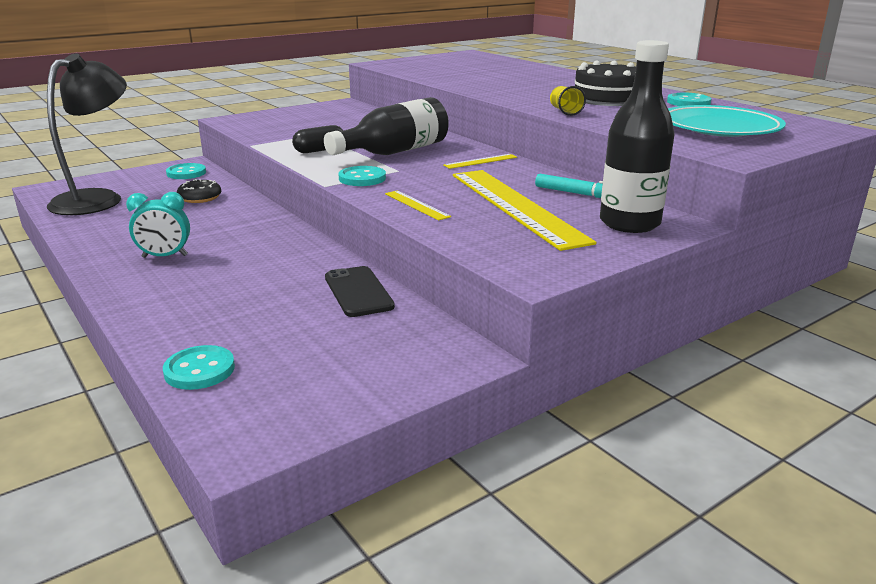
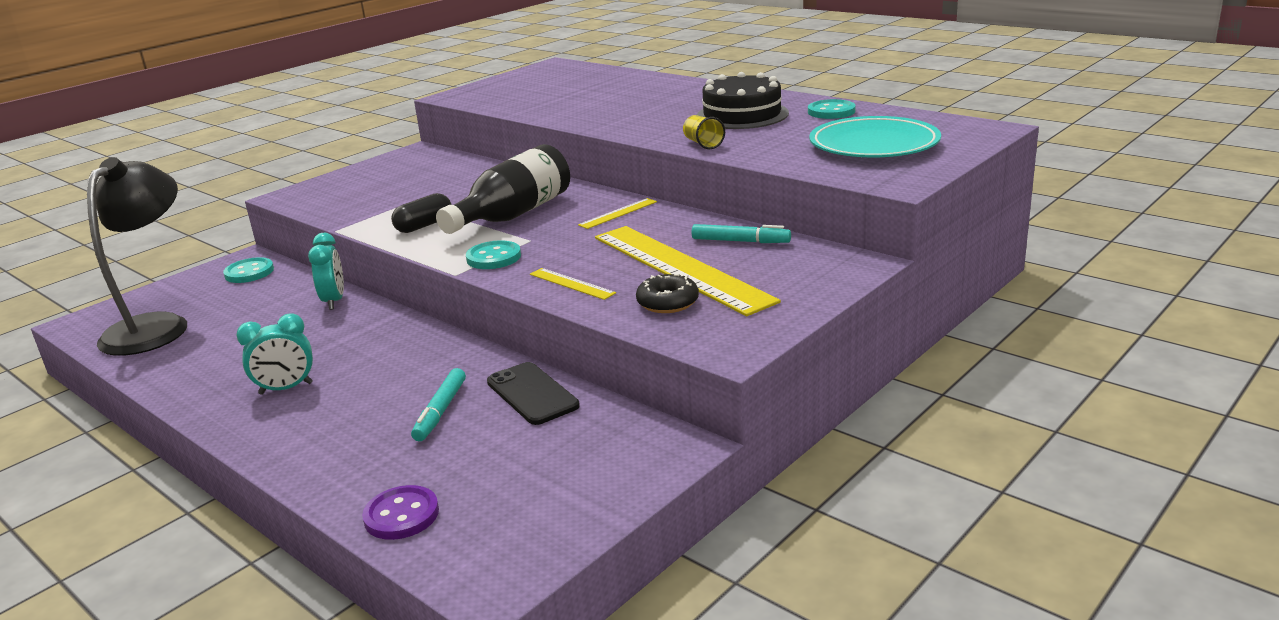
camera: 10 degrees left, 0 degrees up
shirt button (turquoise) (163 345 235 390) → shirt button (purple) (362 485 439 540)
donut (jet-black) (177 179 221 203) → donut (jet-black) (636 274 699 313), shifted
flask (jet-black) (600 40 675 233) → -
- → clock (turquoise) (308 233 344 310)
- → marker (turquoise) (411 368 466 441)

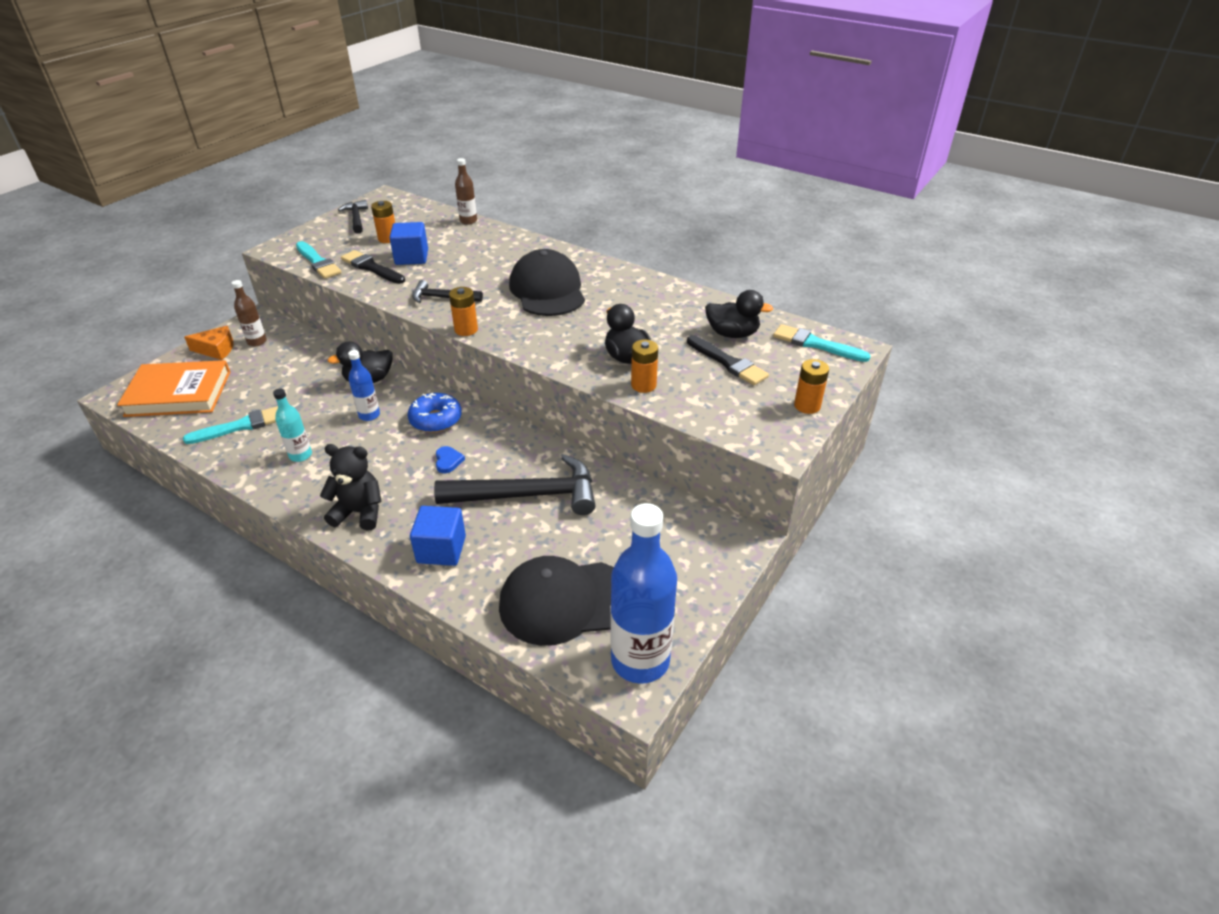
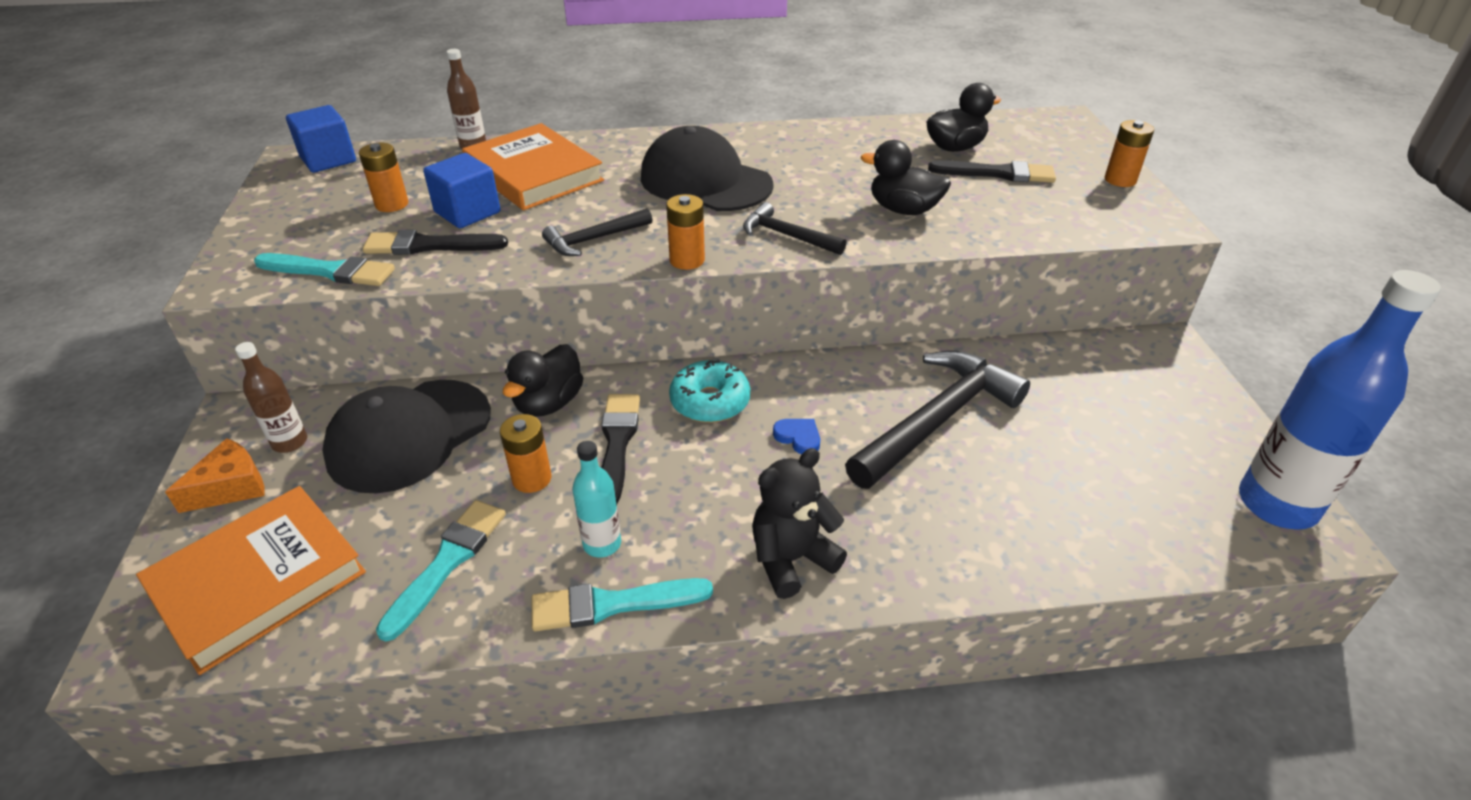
camera: 40 degrees left, 0 degrees up
carpenter's hammer (jet-black) (338 200 368 234) → carpenter's hammer (jet-black) (743 202 846 255), shifted
flask (blue) (348 350 380 421) → brush (jet-black) (601 394 640 504)
donut (blue) (408 393 462 433) → donut (turquoise) (669 360 750 423)
block (blue) (410 506 466 566) → block (blue) (286 105 356 173), shifted
peaked cap (jet-black) (499 556 614 646) → peaked cap (jet-black) (322 380 491 493), shifted
battery (bright orange) (631 340 658 393) → battery (bright orange) (500 414 551 493), shifted
brush (turquoise) (773 324 871 362) → brush (turquoise) (532 578 713 631), shifted
- → book (bright orange) (462 123 604 210)

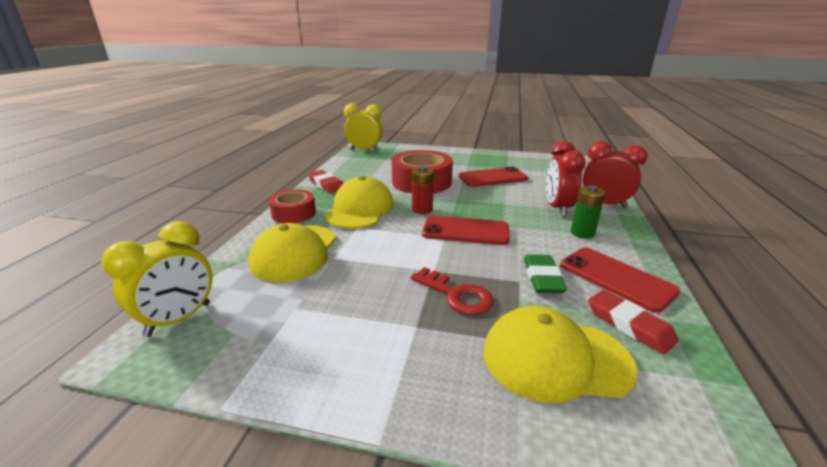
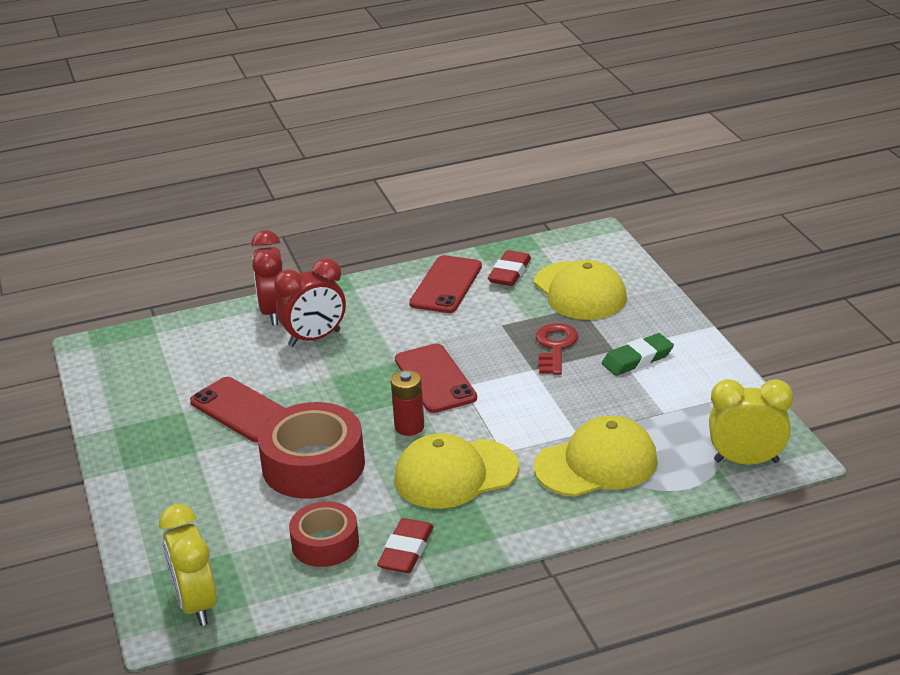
camera: 120 degrees left, 5 degrees up
tape (crimson) (269 189 316 223) → tape (crimson) (289 502 359 567), shifted
eraser (emerald) (524 254 567 294) → eraser (emerald) (602 333 674 376), shifted
battery (emerald) (571 185 605 239) → -

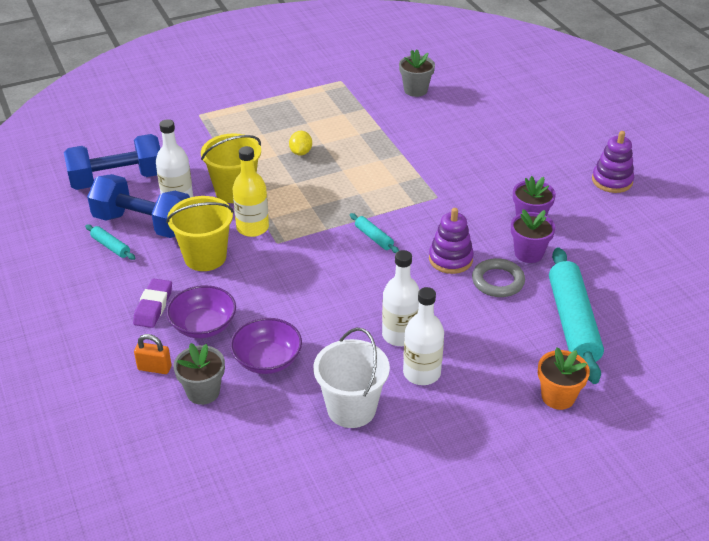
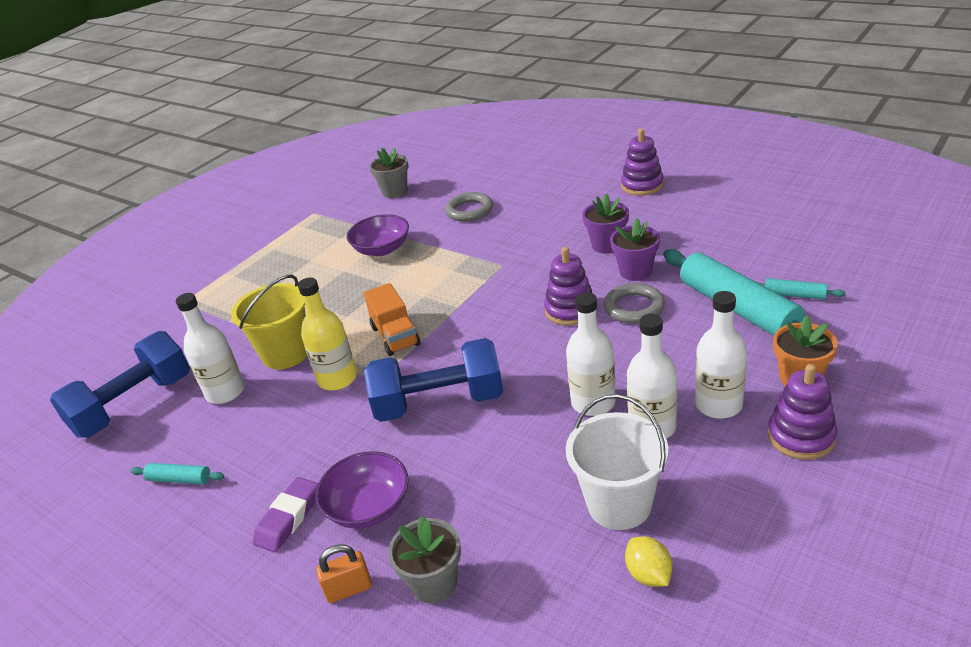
camera: 25 degrees left, 5 degrees down
hand weight (blue) (87 174 190 238) → hand weight (blue) (364 338 503 422), shifted
eraser (purple) (133 279 172 328) → eraser (purple) (253 477 318 553), 45 degrees clockwise
sand bucket (golden) (166 196 234 271) → -
deep dish (purple) (230 318 302 374) → deep dish (purple) (347 214 409 256), shifted
toy lemon (golden) (289 131 312 155) → toy lemon (golden) (625 536 672 587), shifted
dough roller (turquoise) (350 213 399 253) → dough roller (turquoise) (757 278 846 300), shifted
- → truck (bright orange) (364 283 420 356)
- → torus (ash-grey) (445 192 493 222)
- → flask (white) (695 291 747 419)
- → stacking toy (purple) (768 364 837 460)

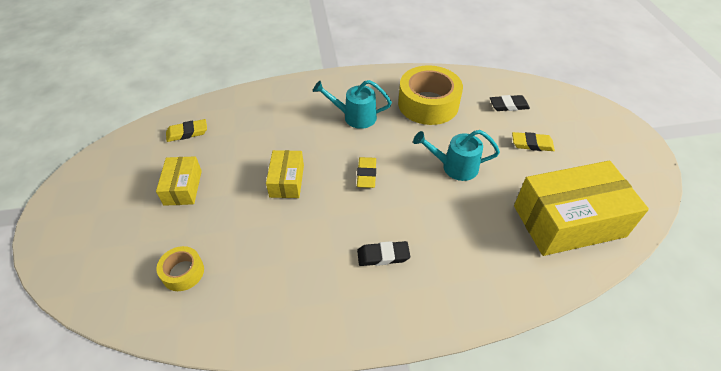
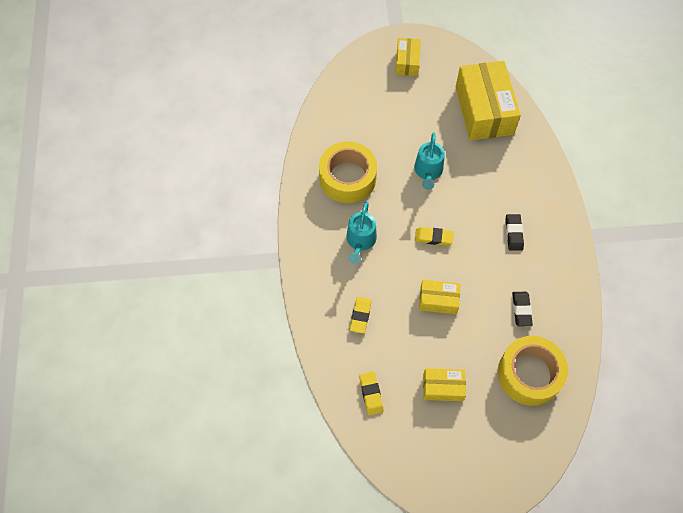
camera: 85 degrees left, 15 degrees up
tape (golden) (156 246 204 291) → tape (golden) (498 336 568 406), x2.00
eraser (jet-black) (490 95 530 111) → eraser (jet-black) (512 292 533 326), shifted
eraser (golden) (512 132 555 151) → eraser (golden) (350 297 372 334), shifted
- → parcel (golden) (395 38 421 76)

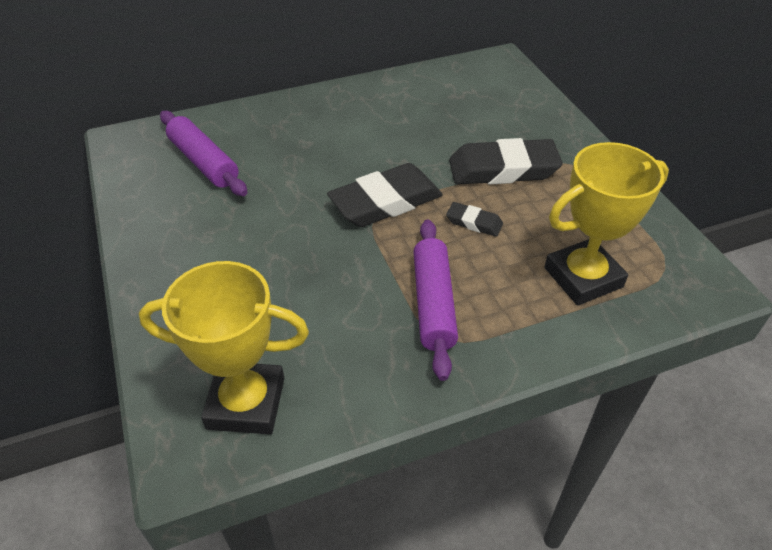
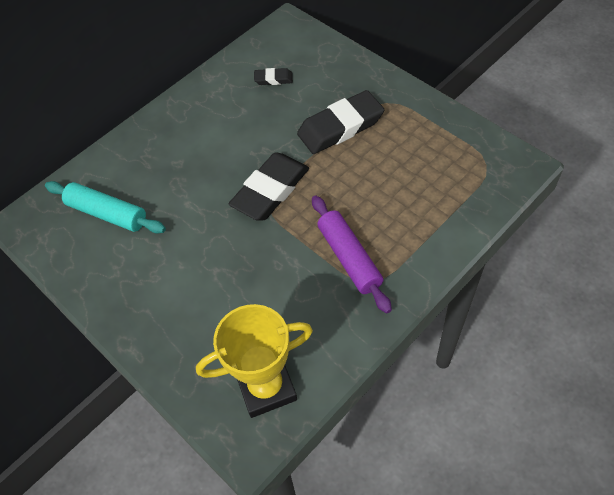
camera: 20 degrees left, 10 degrees up
dough roller (purple) (160 111 248 196) → dough roller (turquoise) (45 181 166 234)
eraser (jet-black) (446 202 503 237) → eraser (jet-black) (254 68 293 85), shifted
prize cup (golden) (544 142 669 306) → -

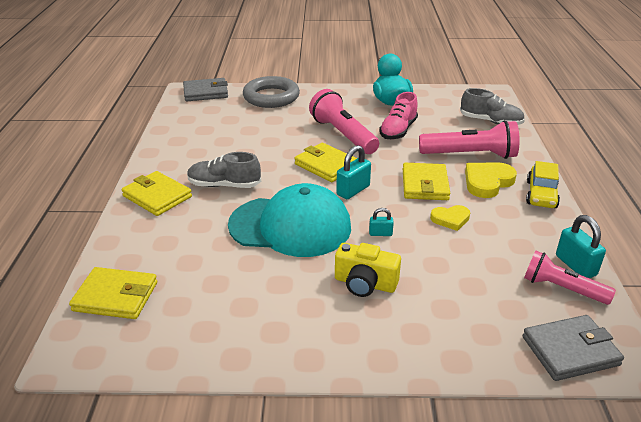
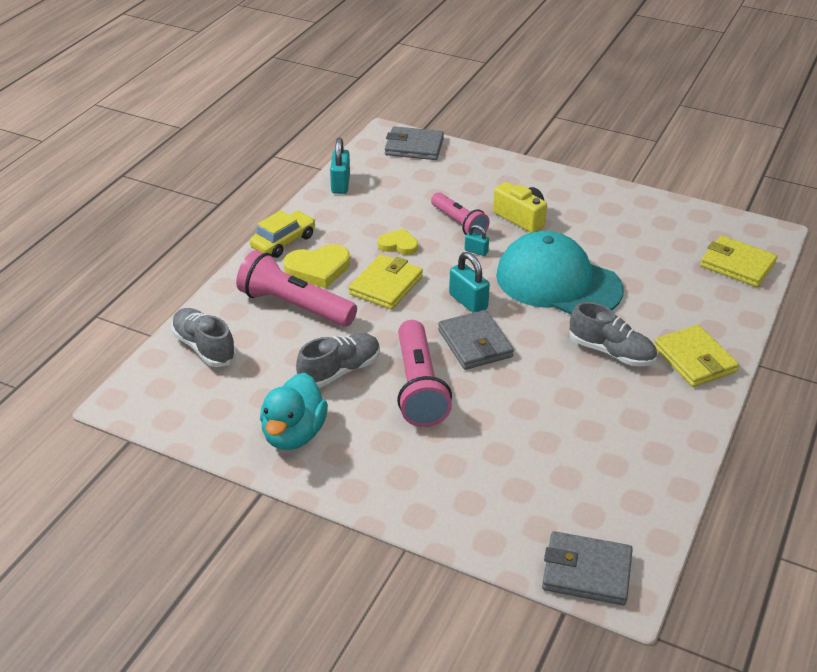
camera: 155 degrees left, 5 degrees up
torus (ash-grey) (243 76 300 108) → -
billfold (golden) (295 143 357 182) → billfold (ash-grey) (438 310 514 370)
small lock (turquoise) (336 145 371 199) → small lock (turquoise) (449 252 490 313), 75 degrees clockwise
lace-up shoe (pink) (379 92 418 139) → lace-up shoe (ash-grey) (296 333 380 388)
pocket torch (pink) (524 251 616 305) → pocket torch (pink) (431 192 490 235), shifted

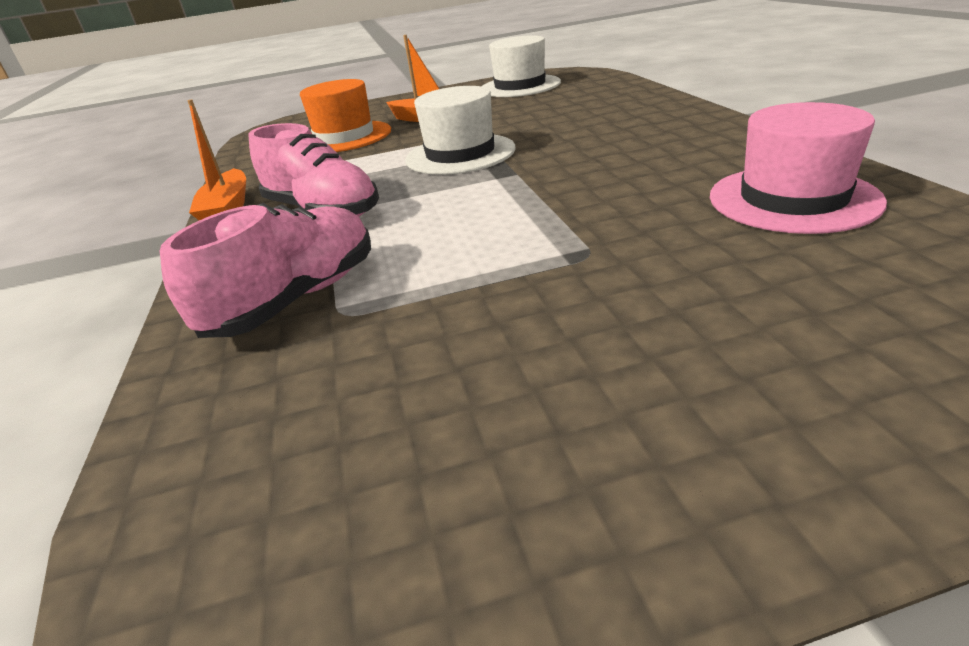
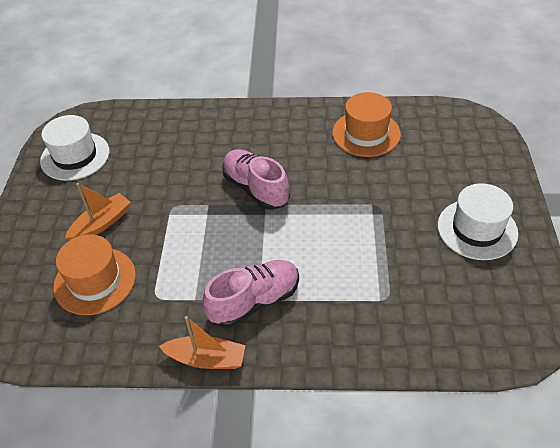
camera: 75 degrees left, 15 degrees up
lace-up shoe (pink) (160 203 371 338) → lace-up shoe (pink) (222 149 290 210), shifted
tall hat (white) (405 86 516 175) → tall hat (white) (438 183 518 260), shifted
tall hat (pink) (710 102 887 234) → tall hat (bright orange) (332 92 401 157)

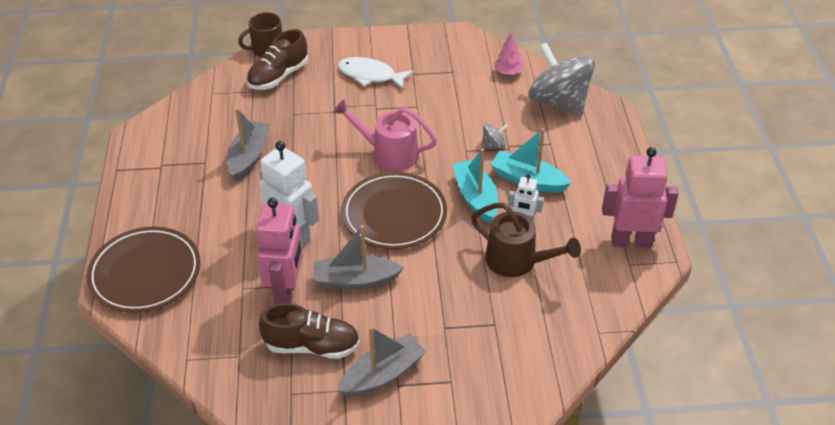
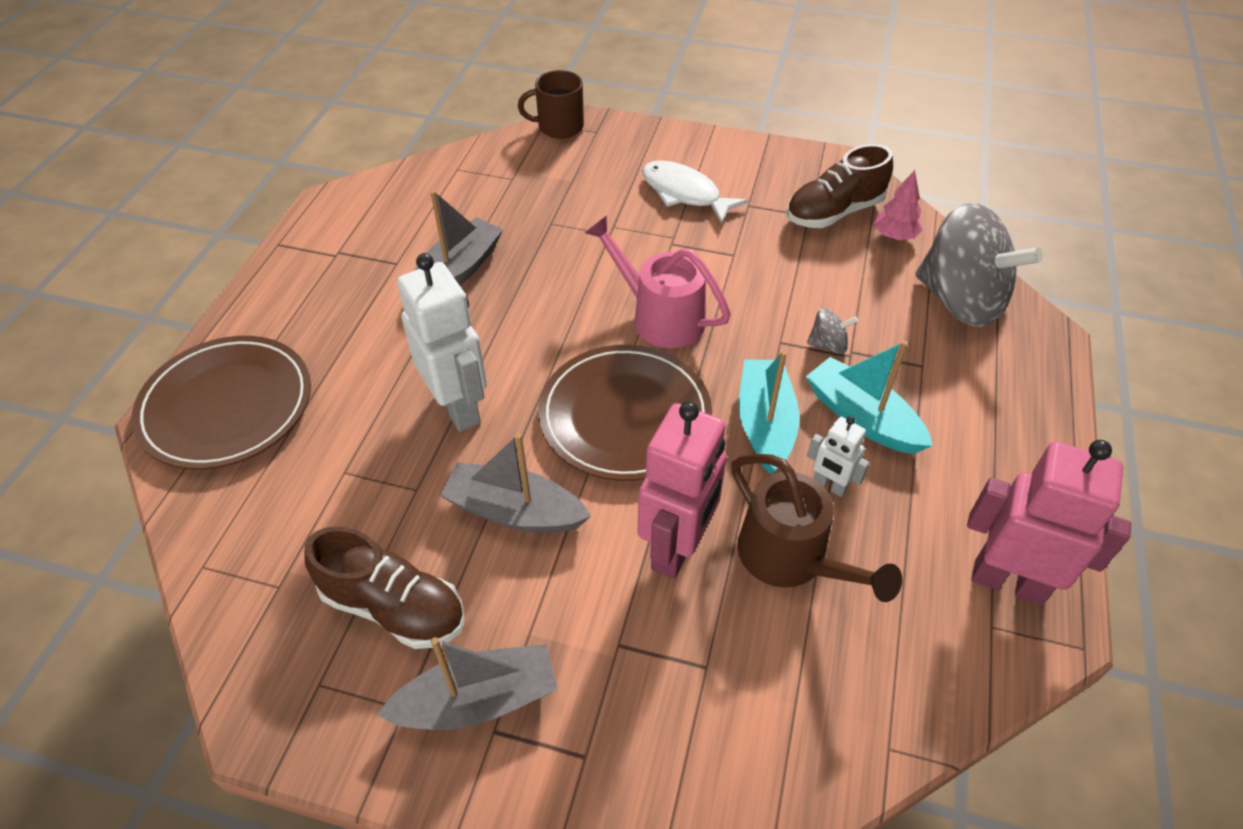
camera: 20 degrees right, 5 degrees up
lace-up shoe (dark brown) (247 29 308 90) → lace-up shoe (dark brown) (786 144 893 228), shifted
robot figure (pink) (256 198 303 305) → robot figure (pink) (638 401 727 579), shifted
spinning top (ash-grey) (528 43 595 116) → spinning top (ash-grey) (916 202 1043 327), 150 degrees clockwise

